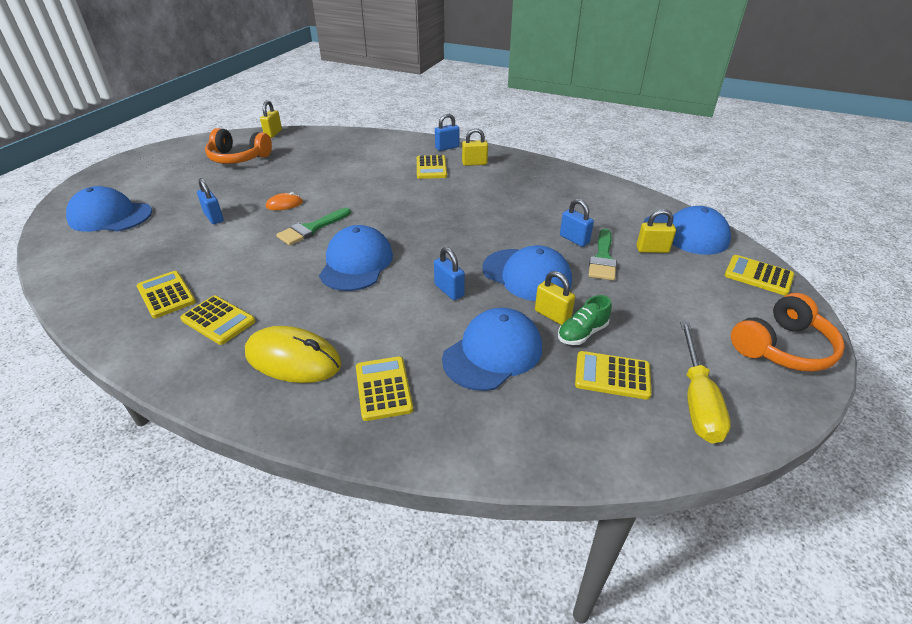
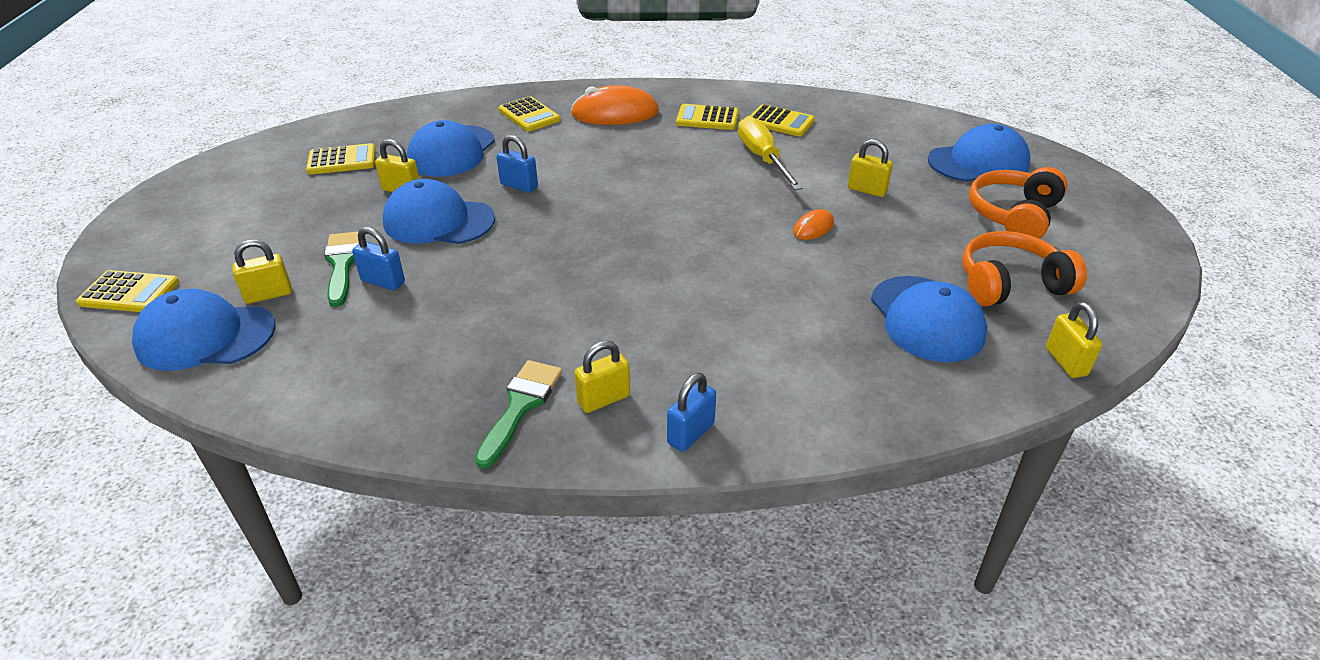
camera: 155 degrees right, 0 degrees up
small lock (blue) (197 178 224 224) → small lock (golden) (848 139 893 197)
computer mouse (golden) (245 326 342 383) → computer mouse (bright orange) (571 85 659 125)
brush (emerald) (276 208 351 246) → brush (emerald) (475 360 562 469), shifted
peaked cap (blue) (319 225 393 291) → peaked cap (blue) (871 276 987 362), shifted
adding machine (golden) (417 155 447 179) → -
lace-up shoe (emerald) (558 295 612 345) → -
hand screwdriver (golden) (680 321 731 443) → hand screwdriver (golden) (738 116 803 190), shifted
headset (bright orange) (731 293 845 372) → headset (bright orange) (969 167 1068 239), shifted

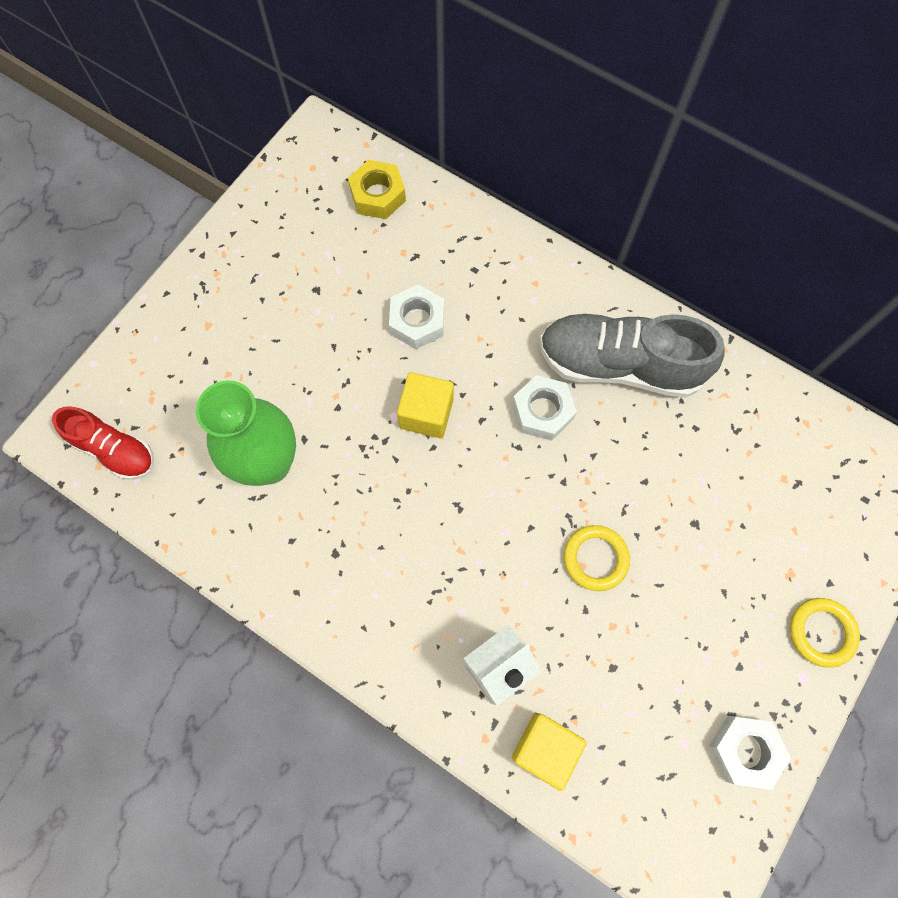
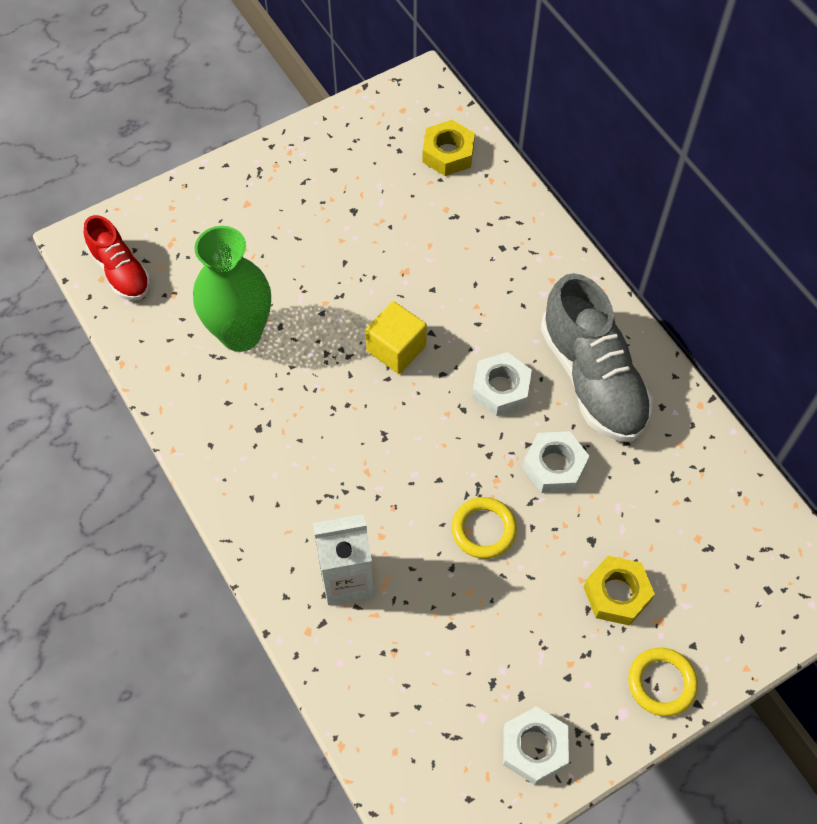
camera: 25 degrees right, 10 degrees down
nut (white) (389 284 444 349) → nut (white) (523 431 589 493), shifted
block (golden) (512 713 586 791) → -
lace-up shoe (ash-grey) (539 313 725 398) → lace-up shoe (ash-grey) (541 273 653 442), 150 degrees counterclockwise
- → nut (golden) (584 556 655 626)

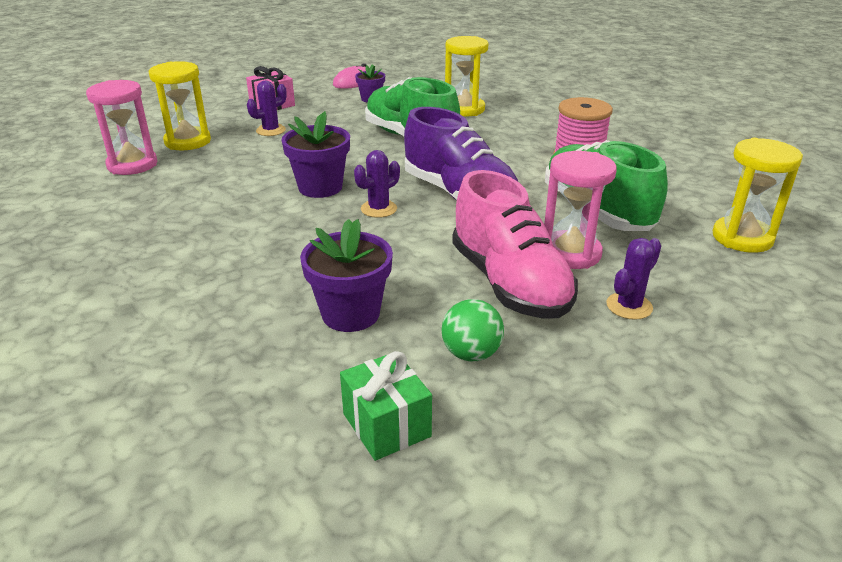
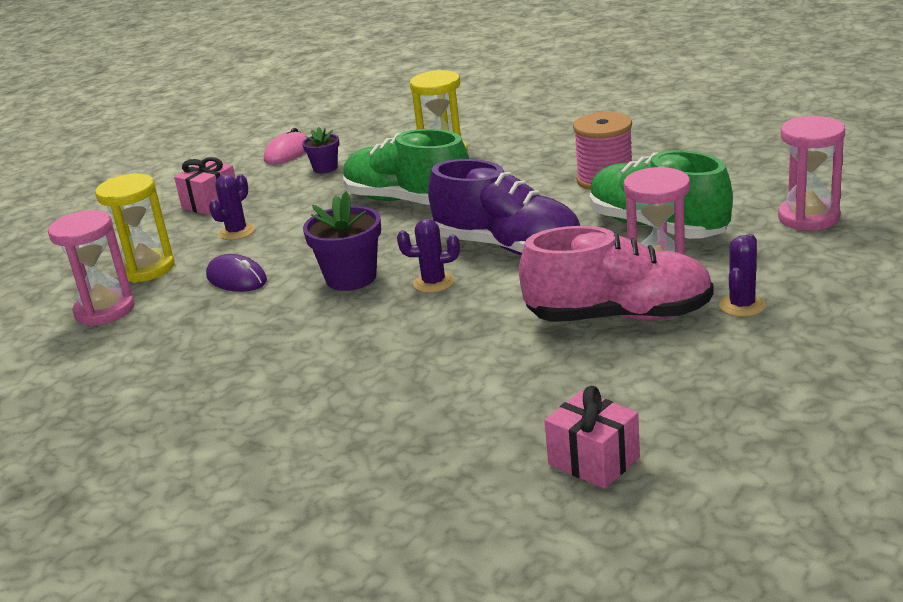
camera: 15 degrees left, 5 degrees down
potted plant (purple) (300 219 393 332) → -
wrapped gift (emerald) (340 351 432 461) → wrapped gift (pink) (545 386 640 489)
prickly plant (purple) (354 150 400 218) → prickly plant (purple) (397 218 460 293), 60 degrees clockwise
play ball (emerald) (441 299 504 362) → -
lace-up shoe (pink) (452 170 578 318) → lace-up shoe (pink) (519 226 714 322), 45 degrees counterclockwise
sandglass (golden) (712 138 803 253) → sandglass (pink) (778 116 845 230)
- → computer mouse (purple) (206 254 267 292)

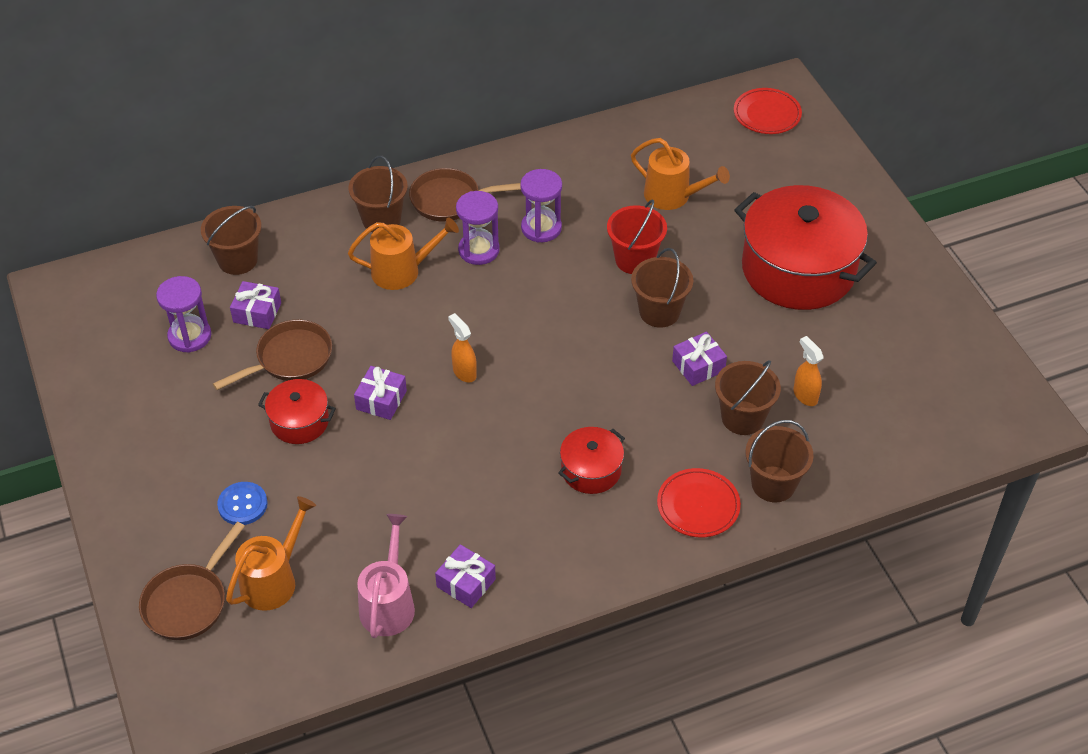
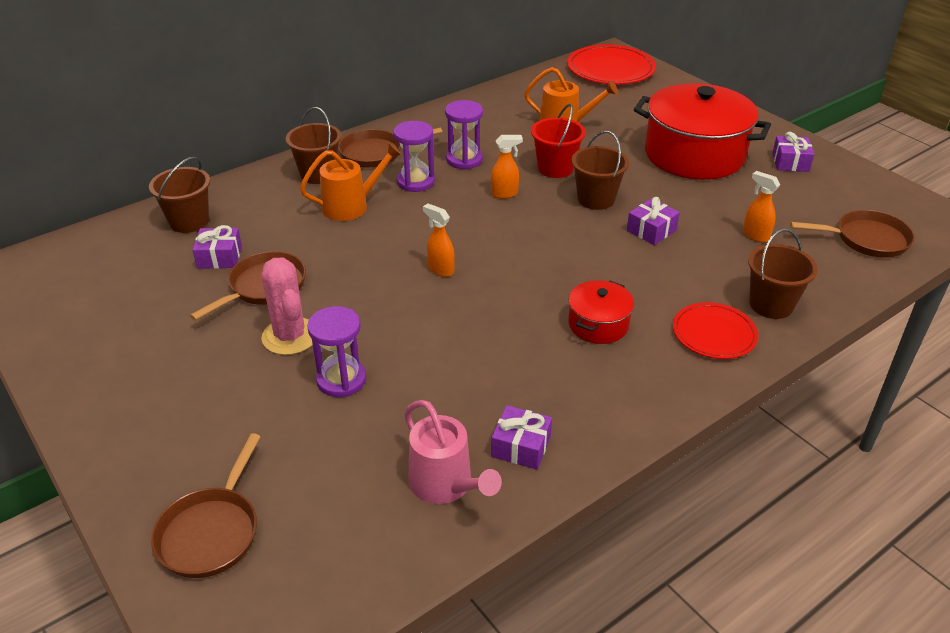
camera: 15 degrees left, 10 degrees down
sandglass (purple) (156 276 211 353) → sandglass (purple) (307 306 366 397), shifted
shirt button (blue) (217 482 268 525) → -
watering can (bright orange) (226 496 316 611) → -
cooking pot (crimson) (258 379 336 444) → prickly plant (pink) (261 257 313 355)
wrapped gift (purple) (354 366 407 420) → wrapped gift (purple) (772 132 814 172), shifted
watering can (pink) (357 514 415 638) → watering can (pink) (404 400 502 504), 150 degrees clockwise
sand bucket (dark brown) (715 360 781 435) → -
dinner plate (crimson) (734 88 802 134) → dinner plate (crimson) (567 44 656 84), x1.58
- → spray bottle (bright orange) (491 135 523 199)
- → frying pan (dark brown) (790 210 915 258)

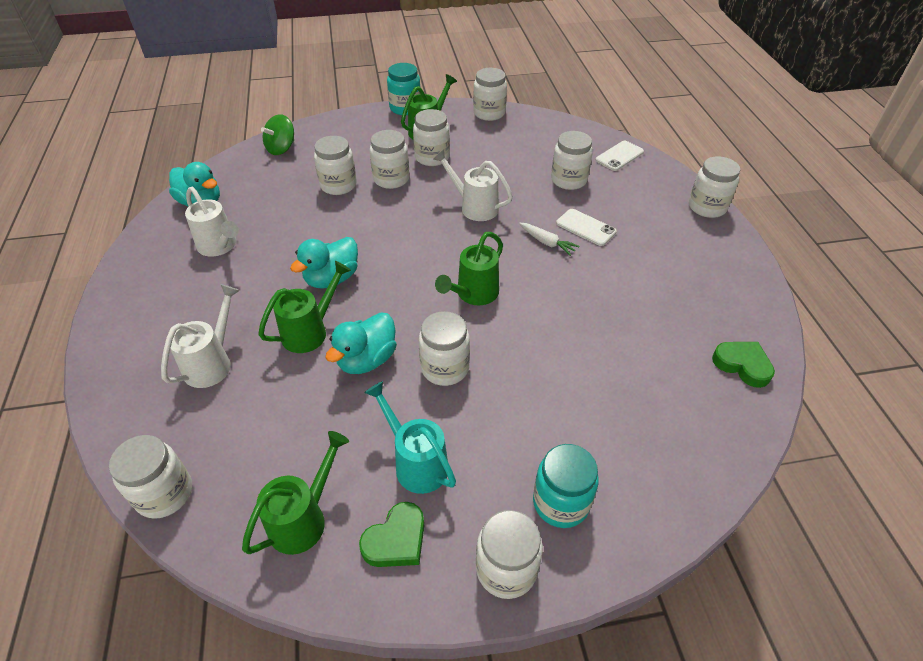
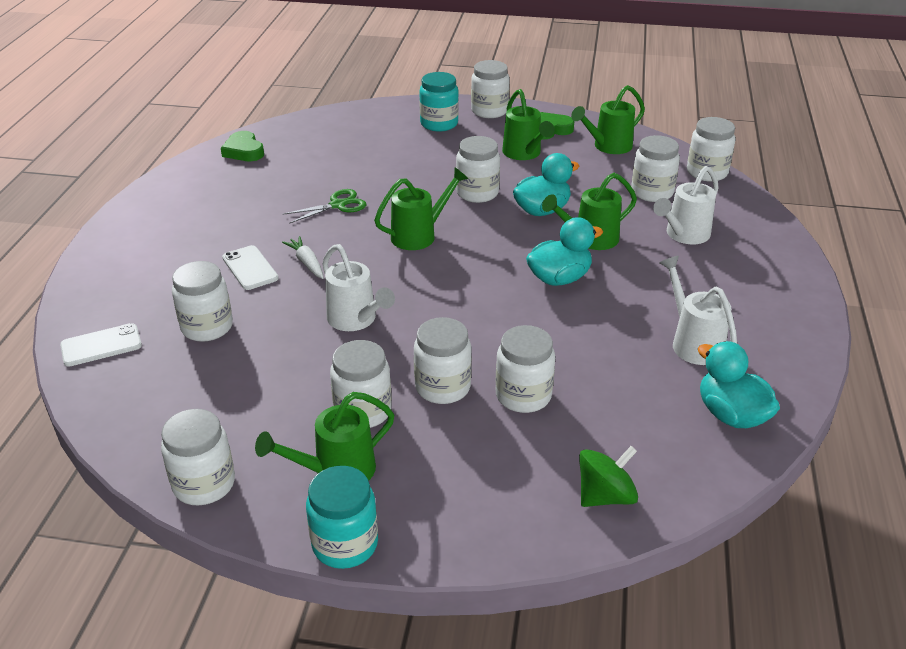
camera: 160 degrees left, 10 degrees down
watering can (turquoise) (364 381 456 494) → watering can (emerald) (502 89 555 160)
jam jar (white) (689 156 740 218) → jam jar (white) (631 135 680 202), shifted
- → scissors (emerald) (283 189 366 224)

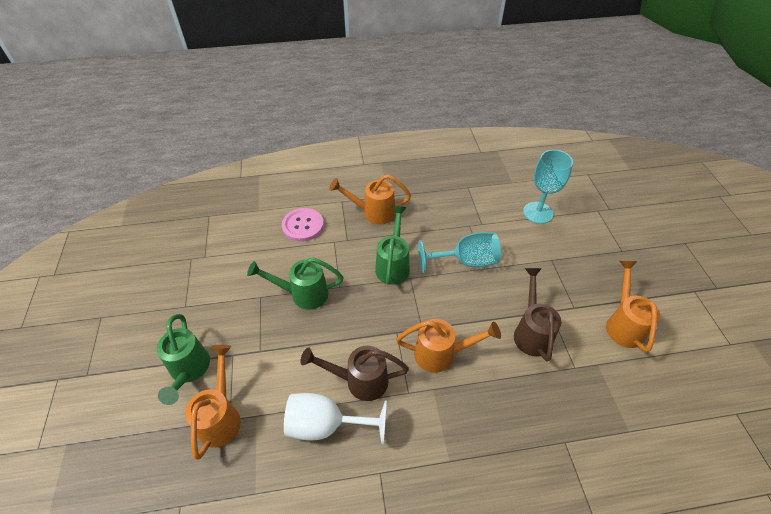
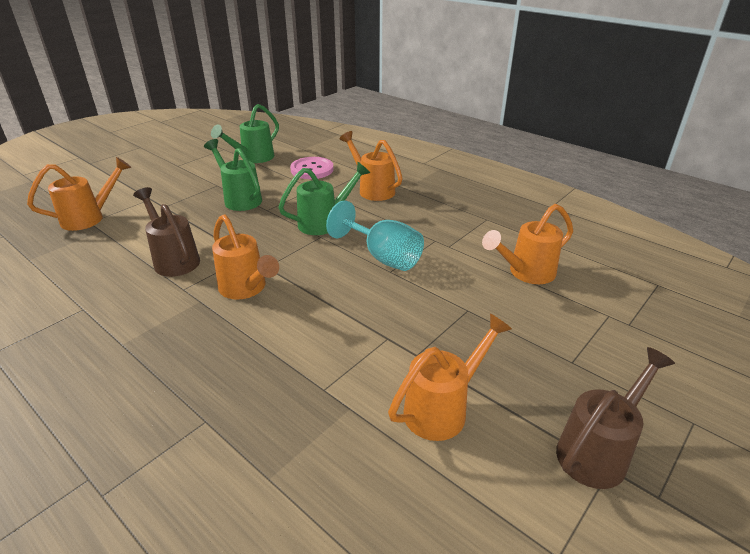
camera: 50 degrees right, 15 degrees down
watering can (emerald) (157 314 210 405) → watering can (emerald) (211 104 279 163), shifted
chalice (white) (284 393 387 445) → -
watering can (dark brown) (514 268 561 361) → watering can (dark brown) (556 347 675 489), shifted
chalice (turquoise) (523 150 573 224) → watering can (bright orange) (482 204 573 284)

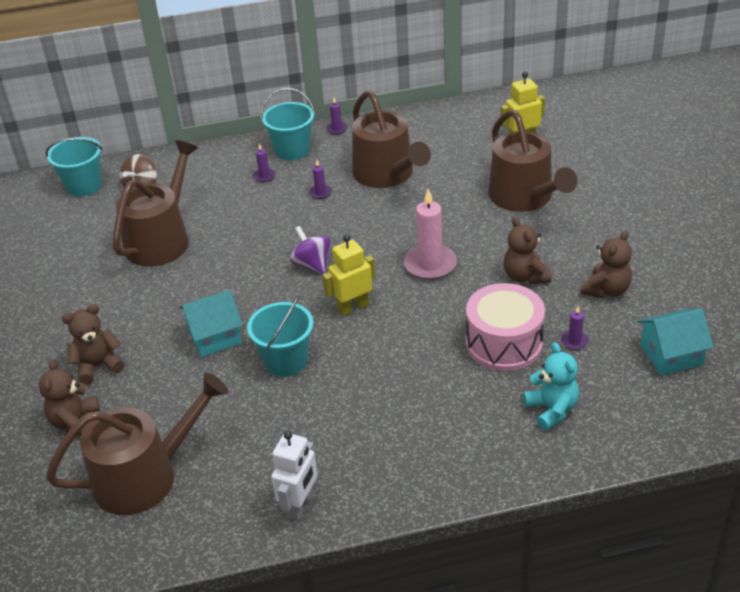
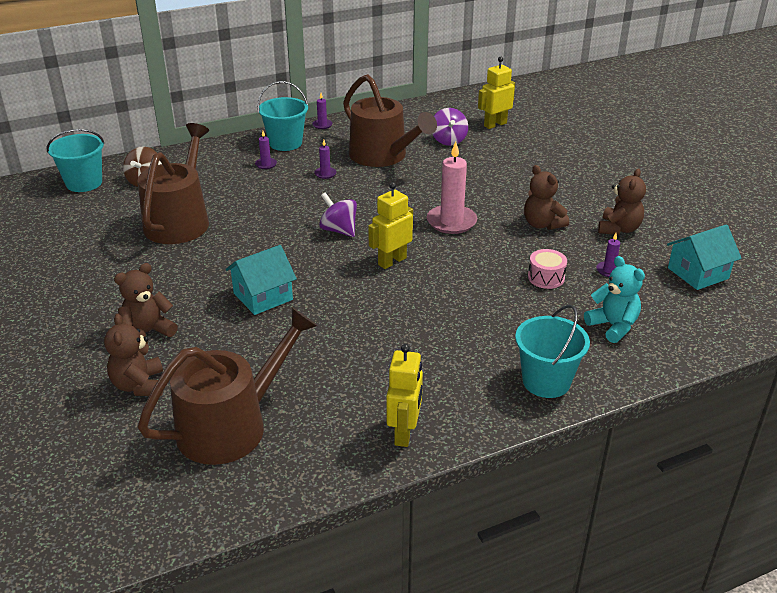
camera: 15 degrees left, 5 degrees down
sand bucket (turquoise) (247 295 313 377) → sand bucket (turquoise) (515 305 590 398), shifted
robot figure (white) (271 431 318 521) → robot figure (golden) (386 344 423 447)
drum (pink) (466 283 545 371) → drum (pink) (528 249 567 289), x0.50
watering can (dark brown) (488 110 578 212) → -
- → spinning top (purple) (433 108 468 146)

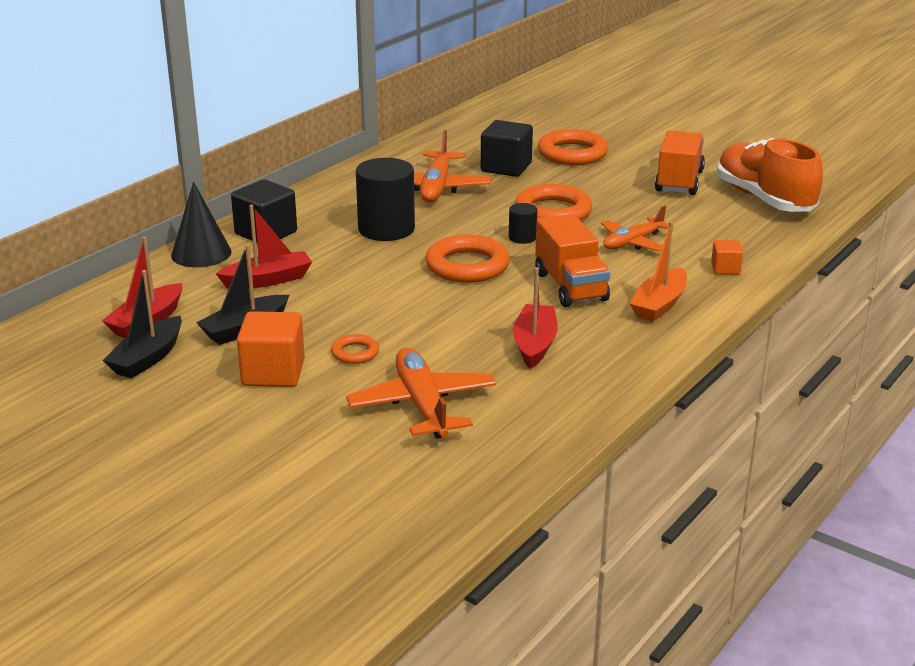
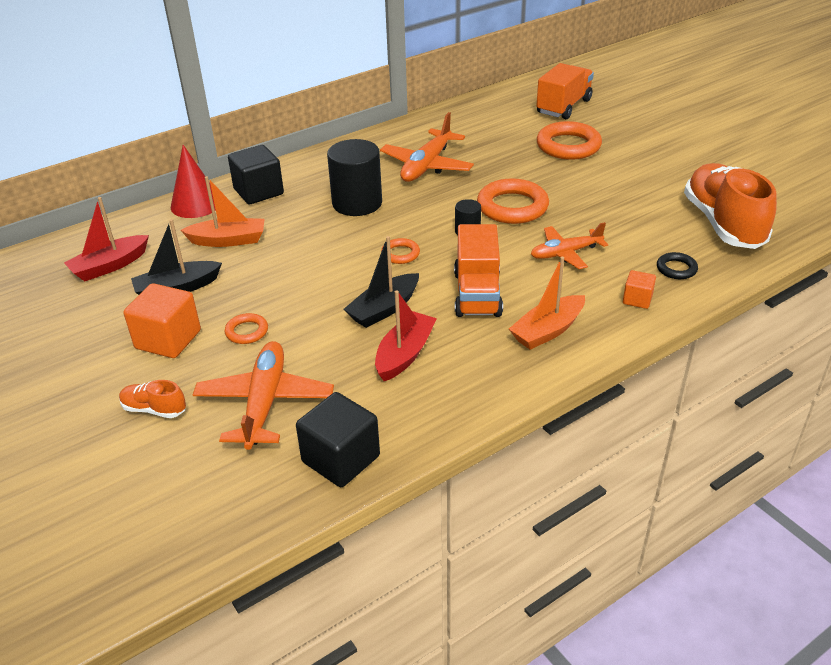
camera: 20 degrees right, 10 degrees up
toy boat (jet-black) (103 270 182 378) → toy boat (jet-black) (344 236 419 328), shifted
cone shape (jet-black) (171 182 232 267) → cone shape (crimson) (171 145 216 218)
toy boat (crimson) (216 205 312 288) → toy boat (bright orange) (181 176 265 247)
torus (bright orange) (425 235 510 283) → torus (bright orange) (381 238 420 264), x0.51
block (jet-black) (481 120 533 177) → block (jet-black) (296 392 380 487), shifted
truck (bright orange) (655 130 705 195) → truck (bright orange) (536 63 594 119), shifted
- → lace-up shoe (bright orange) (119 380 186 418)
- → torus (jet-black) (657 252 698 279)

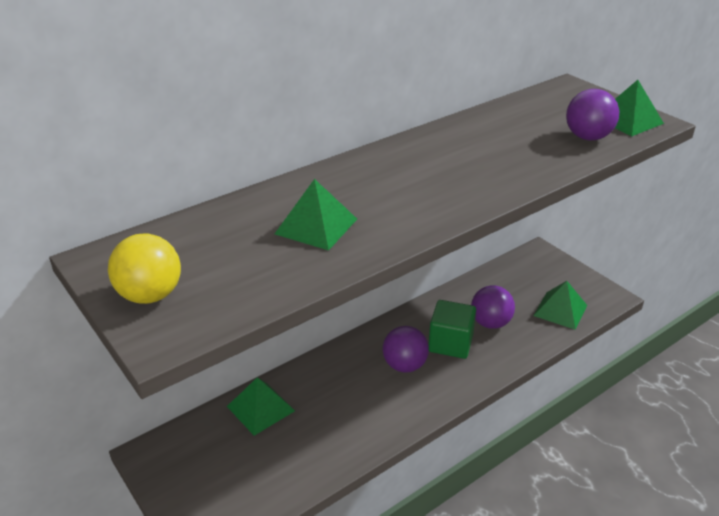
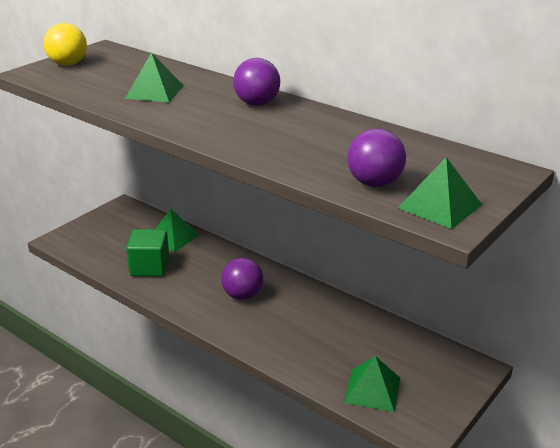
camera: 75 degrees right, 5 degrees down
block (emerald) (429 300 476 359) → block (emerald) (126 229 169 276), shifted
play ball (purple) (471 285 515 329) → play ball (purple) (233 58 280 106), shifted

